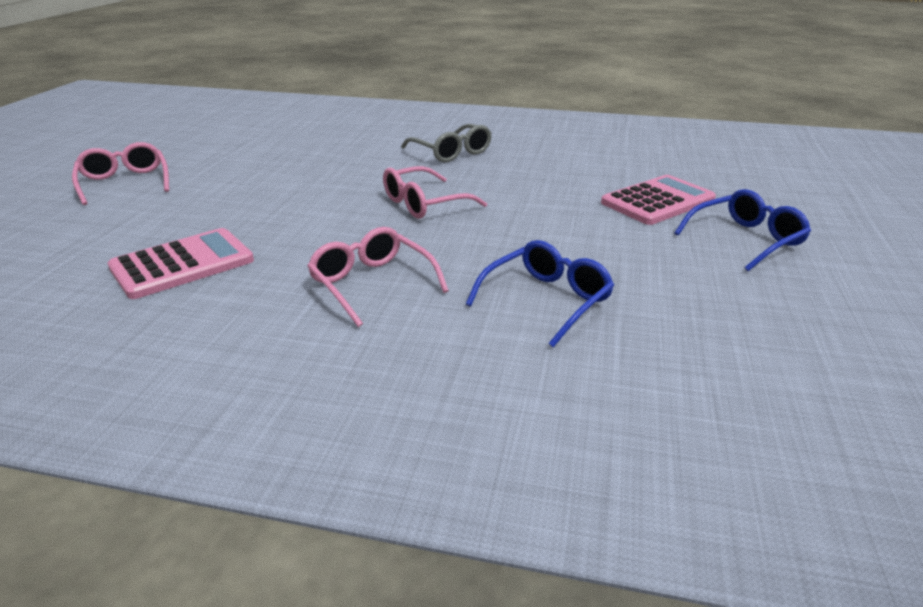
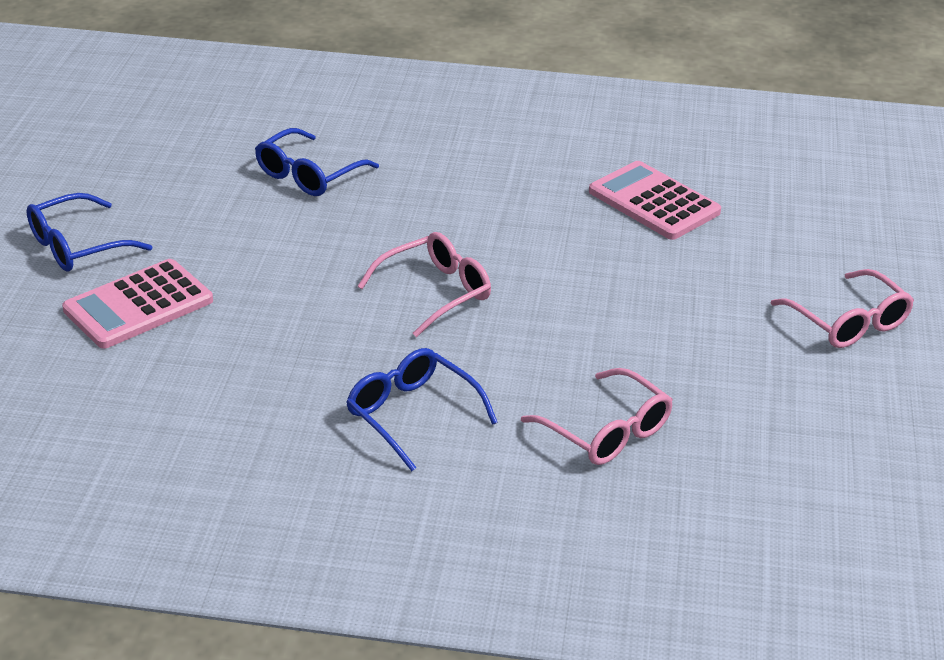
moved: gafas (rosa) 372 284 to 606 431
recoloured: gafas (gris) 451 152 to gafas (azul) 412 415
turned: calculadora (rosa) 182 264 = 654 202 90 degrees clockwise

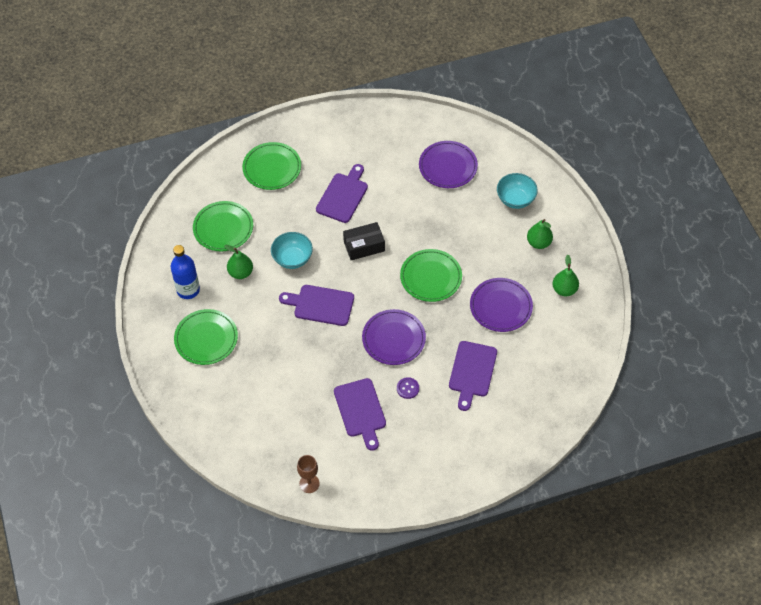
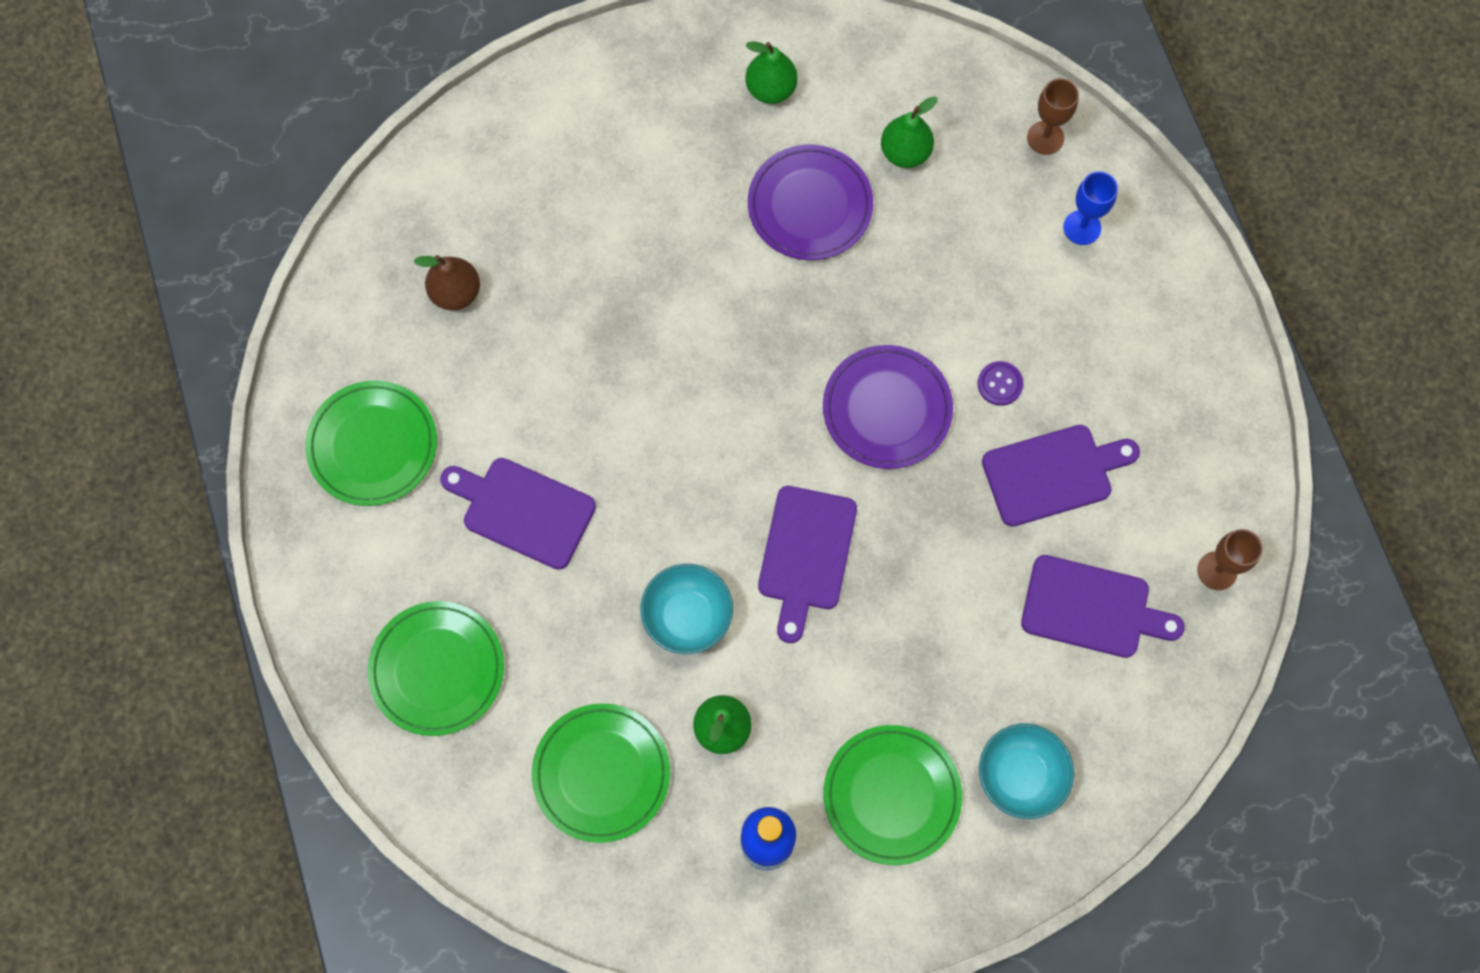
removed: caja (negro) 364 246
added: copa (marrón) 1045 138; copa (azul) 1082 227
moved: plato (verde) 431 277 to 373 445; tabla de cortar (morado) 472 372 to 1092 608; cuenco (turquesa) 515 199 to 1020 775; pera (verde) 538 243 to 905 152
replaced: plato (morado) 448 166 to pera (marrón) 456 293

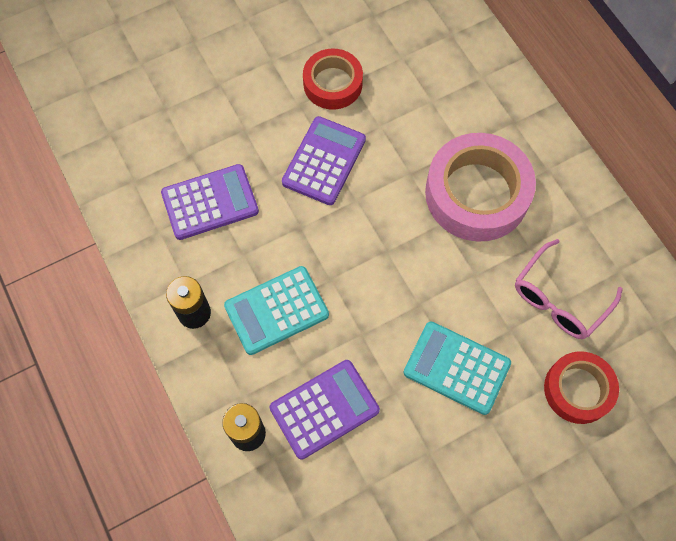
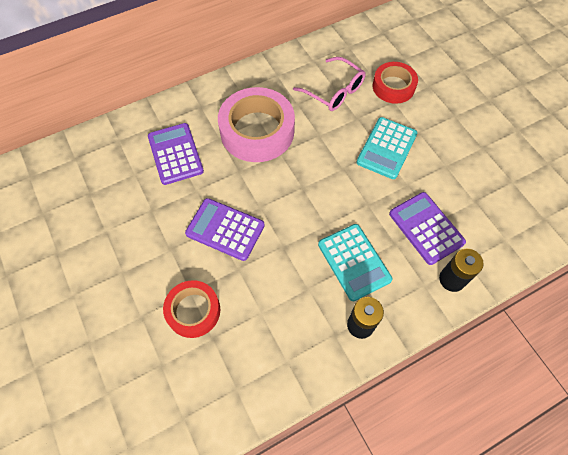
moved: calculadora (morado) 210 202 to 175 154; cinta adhesiva (rojo) 332 84 to 193 311

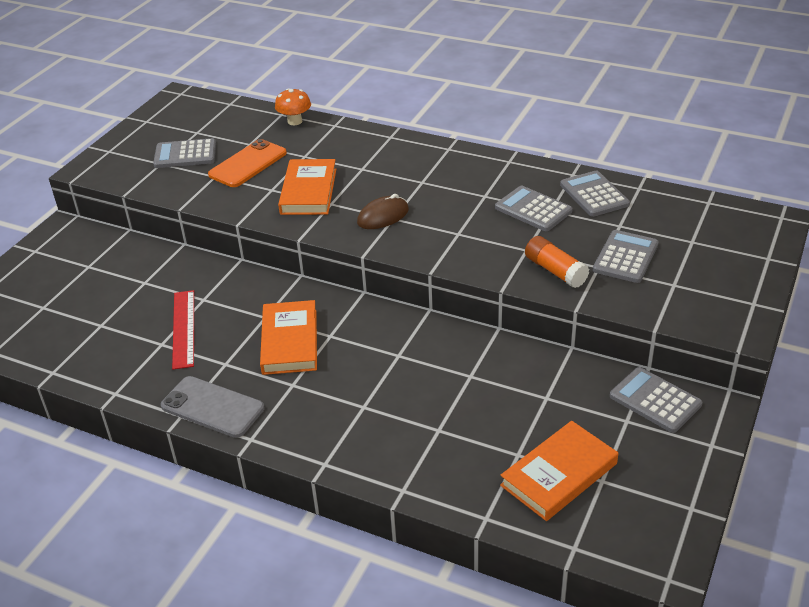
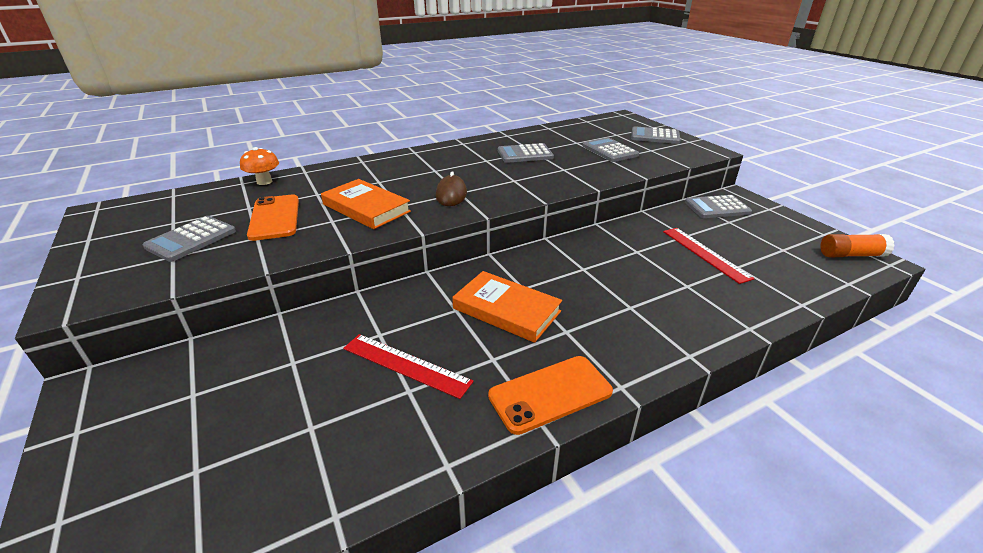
removed: libro (naranja) 559 474
added: regla (rojo) 705 254
moved: barra de pegamento (naranja) 555 271 to 851 255; calculadora (gris) 594 194 to 655 136
recoloured: móvil (gris) 212 407 to móvil (naranja) 550 394

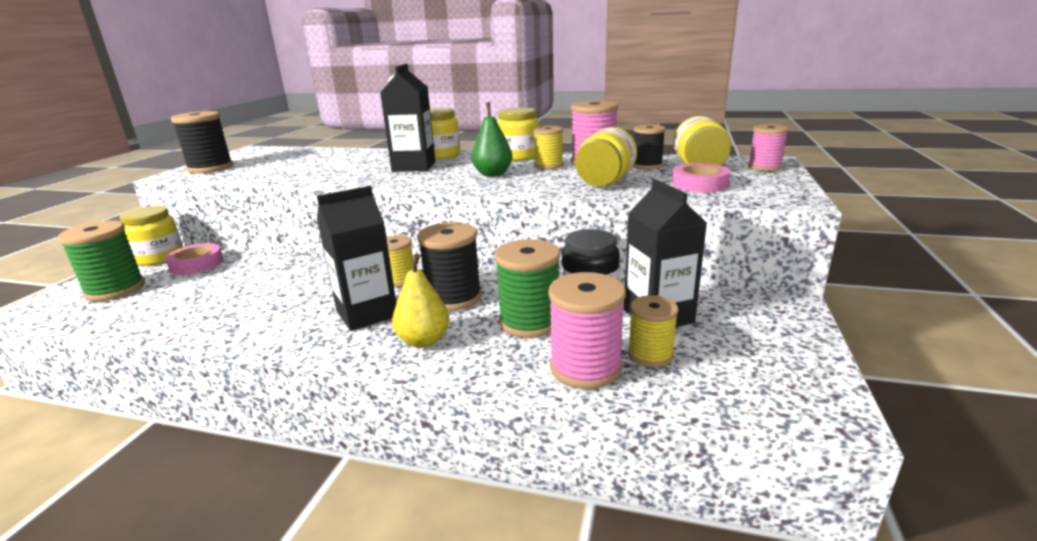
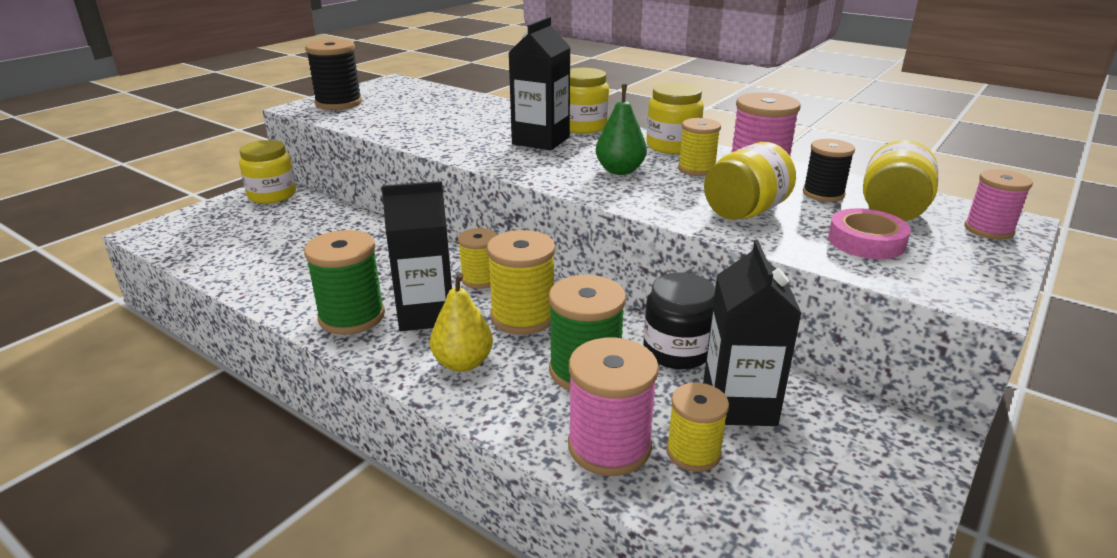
removed: cinta adhesiva (rosa) 196 264
moved: carrete (verde) 115 289 to 352 317
recoloured: carrete (negro) 453 298 to carrete (amarillo) 523 317

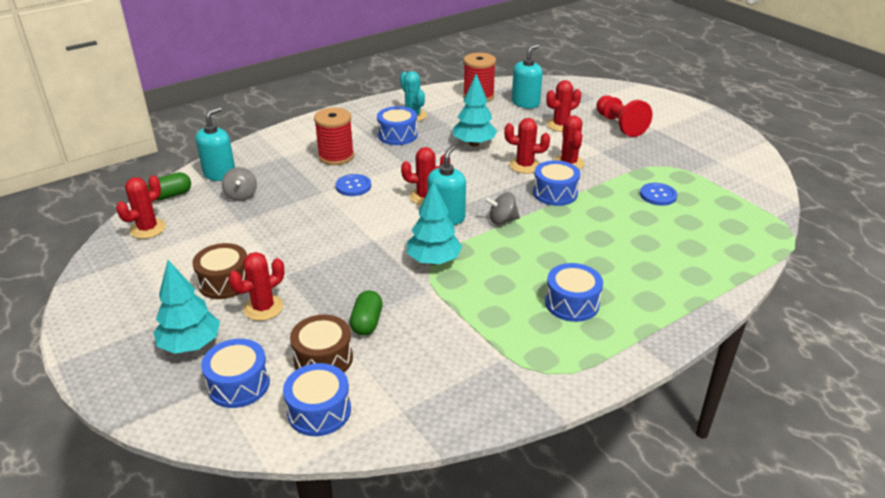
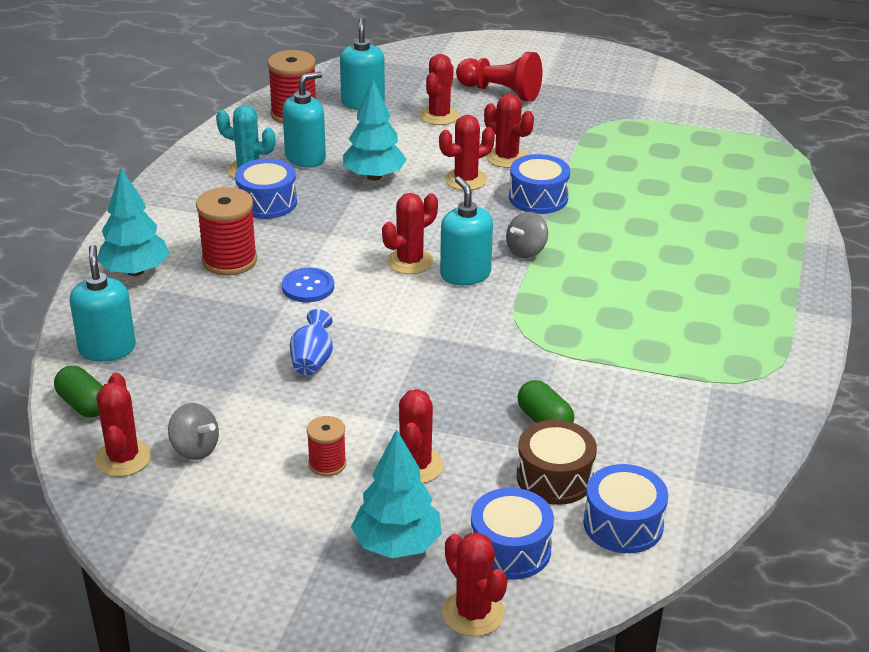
removed: tambor (azul) 572 303; botón (azul) 658 195
added: dispensador de jabón (turquesa) 305 158; florero (azul) 312 361; cactus (rojo) 473 613
moved: peonza (gris) 241 196 to 195 449; árbol (turquesa) 433 261 to 135 271
replaced: tambor (marrón) 225 282 to carrete (rojo) 327 464
turned: cápsula (verde) 171 195 = 83 405 60 degrees counterclockwise

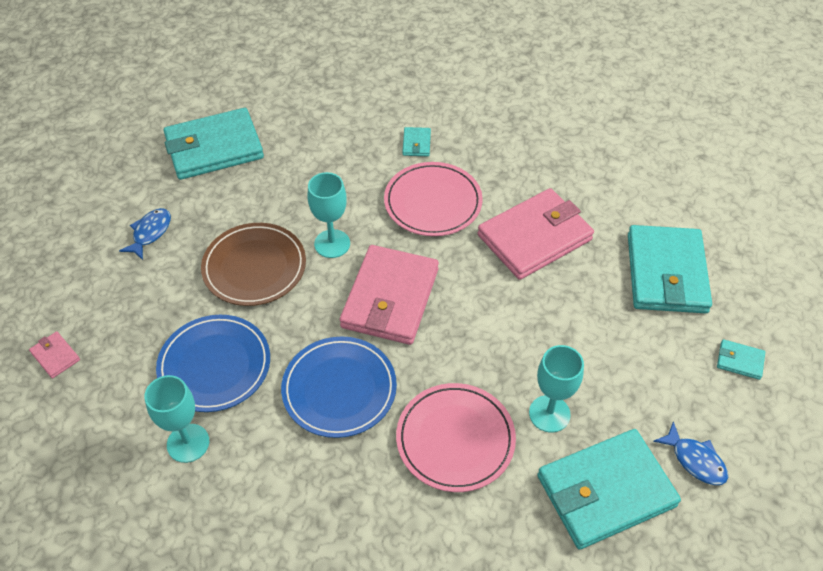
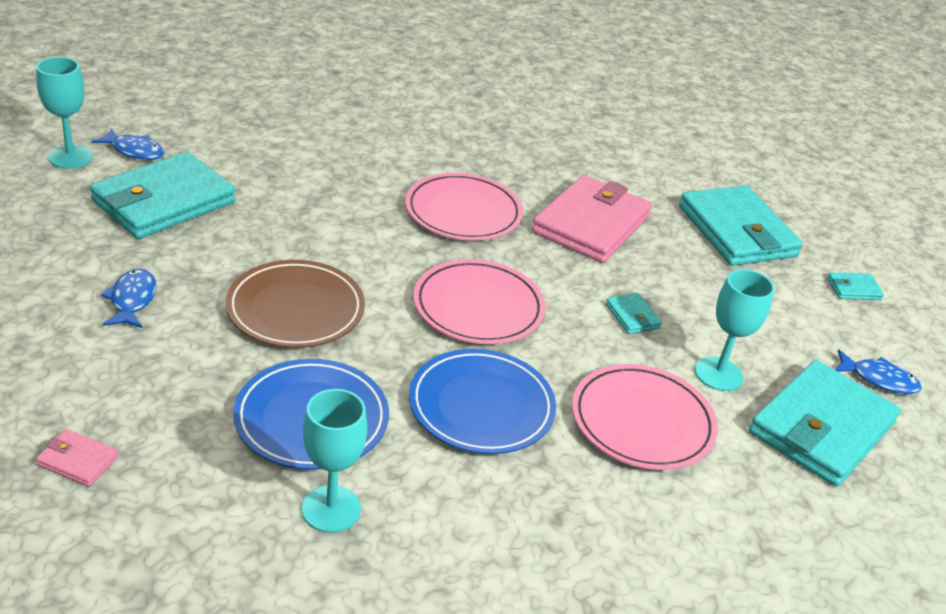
added: pez (azul) 134 151
moved: copa (turquesa) 332 244 to 70 157; cartera (turquesa) 416 143 to 632 316
replaced: cartera (rosa) 390 298 to plato (rosa) 478 307

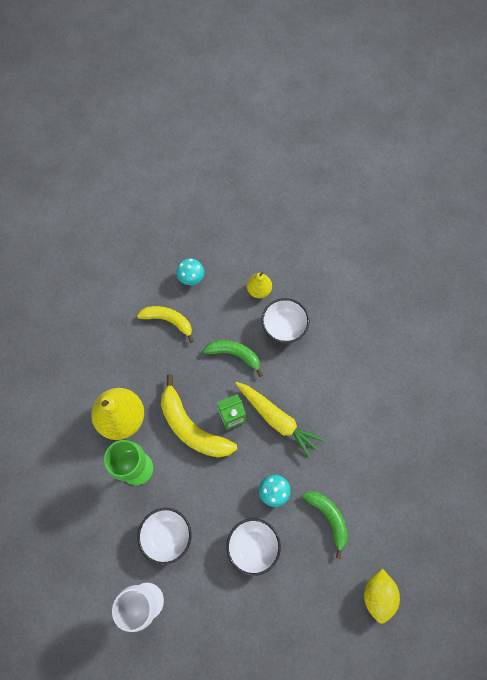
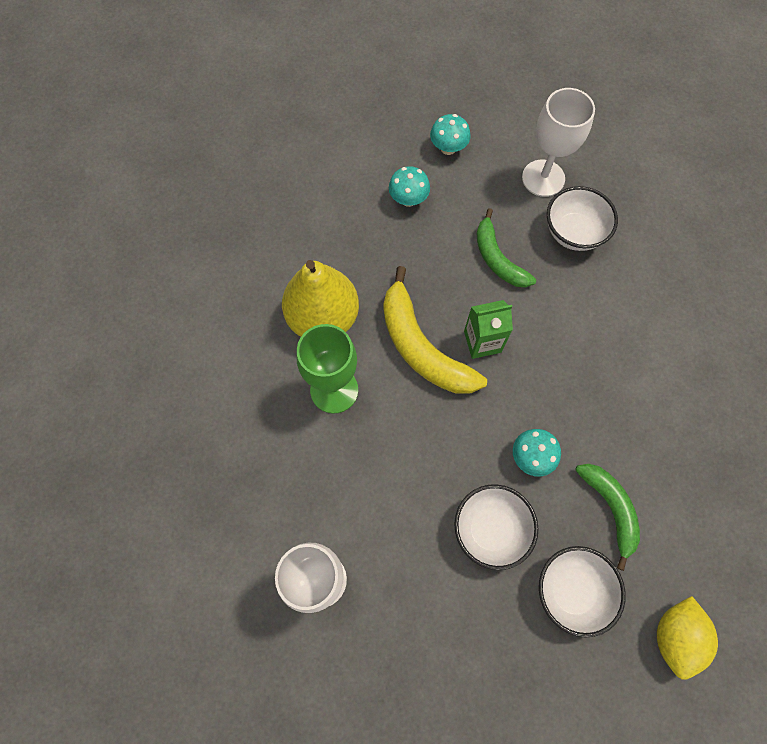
removed: zanahoria (amarillo) 277 420
moved: cuenco (blanco) 167 536 to 571 591
replaced: plátano (amarillo) 168 321 to seta (turquesa) 408 199; pera (amarillo) 259 290 to copa (blanco) 543 178
turned: plátano (verde) 235 354 = 497 258 150 degrees counterclockwise

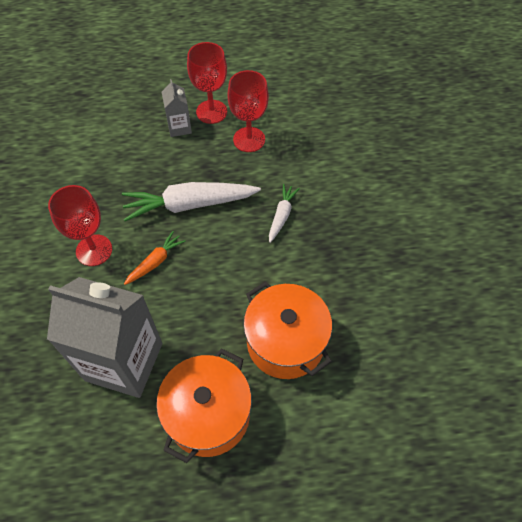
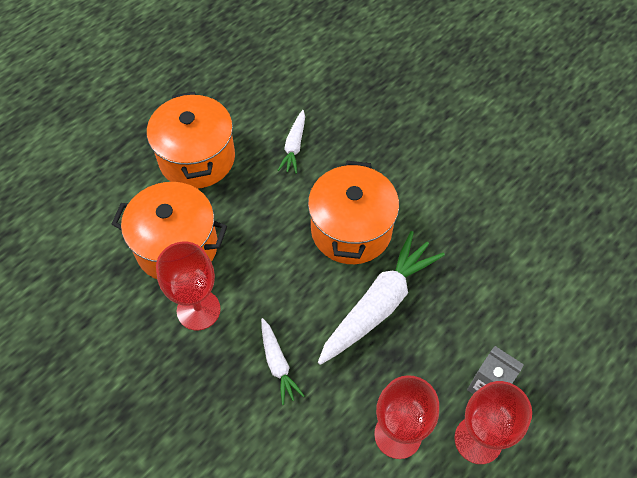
moved: copa (rojo) 94 250 to 198 310
replaced: cartón de leche (gris) 124 361 to zanahoria (blanco) 294 146; zanahoria (naranja) 155 262 to olla (naranja) 351 230

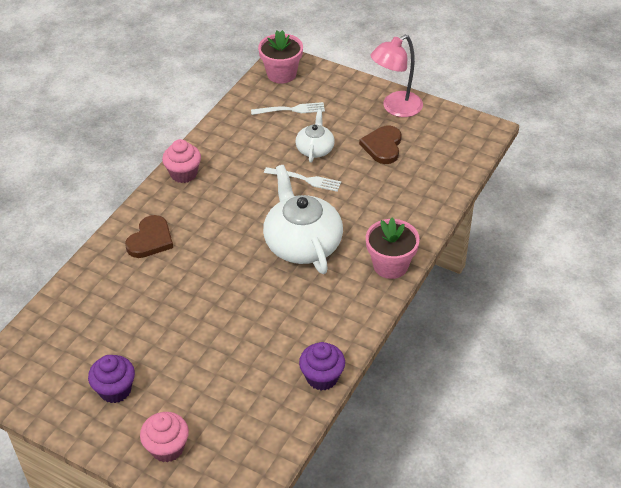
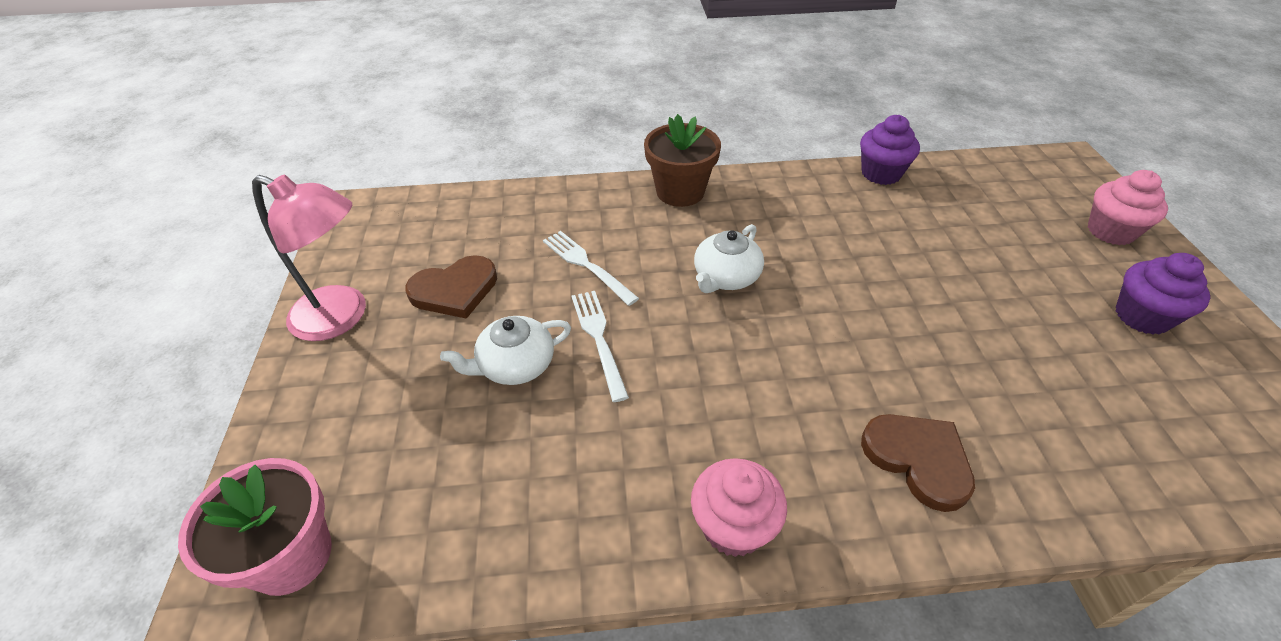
moved: tenedor (blanco) 291 110 to 586 265
recoloured: maceta (rosa) 390 265 to maceta (marrón) 680 191
turned: corazón (marrón) 150 240 = 918 460 60 degrees clockwise
resized: tetera (blanco) 302 243 = 725 277 x0.54

